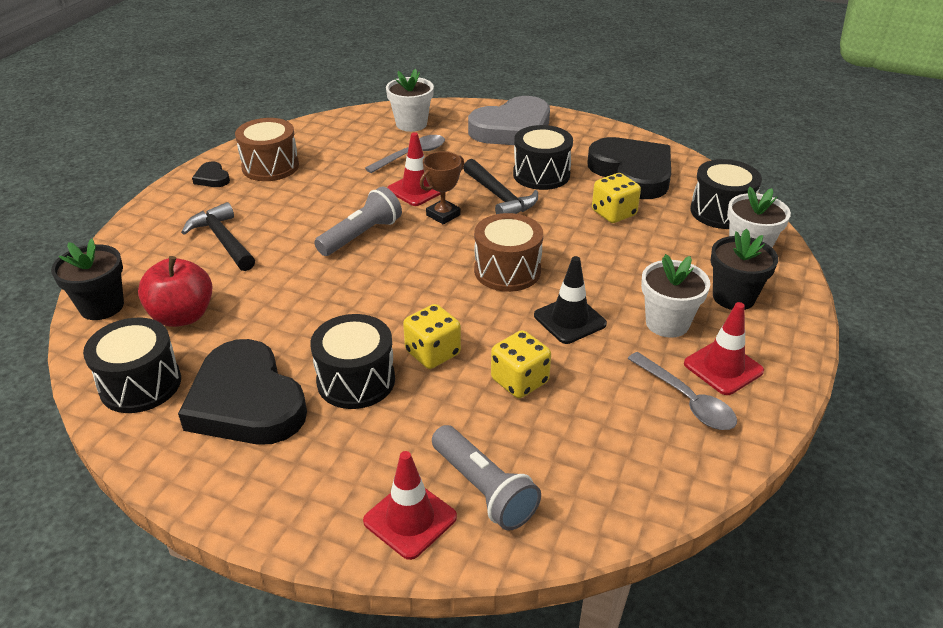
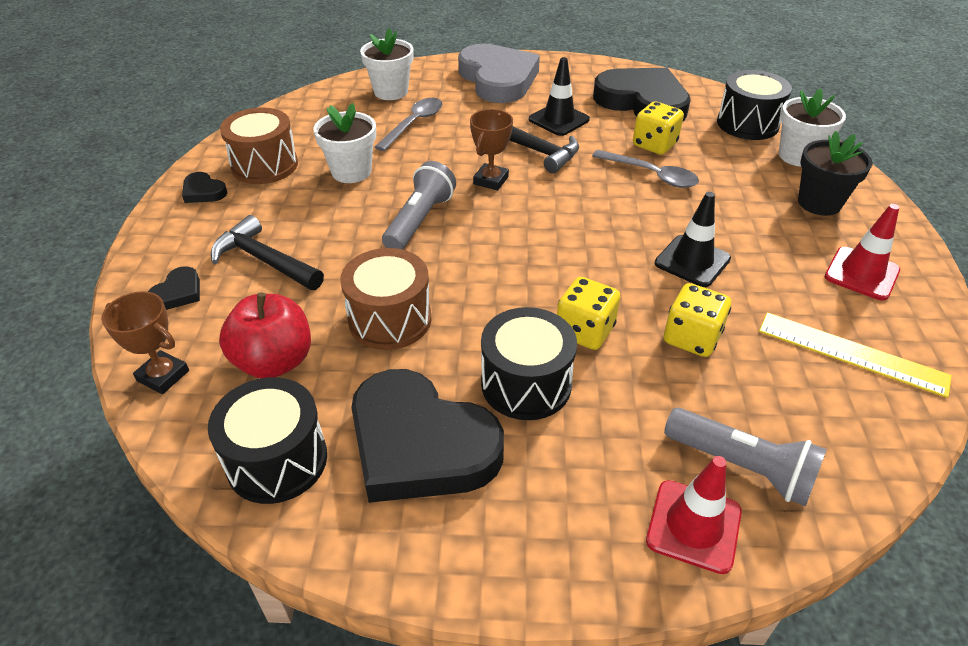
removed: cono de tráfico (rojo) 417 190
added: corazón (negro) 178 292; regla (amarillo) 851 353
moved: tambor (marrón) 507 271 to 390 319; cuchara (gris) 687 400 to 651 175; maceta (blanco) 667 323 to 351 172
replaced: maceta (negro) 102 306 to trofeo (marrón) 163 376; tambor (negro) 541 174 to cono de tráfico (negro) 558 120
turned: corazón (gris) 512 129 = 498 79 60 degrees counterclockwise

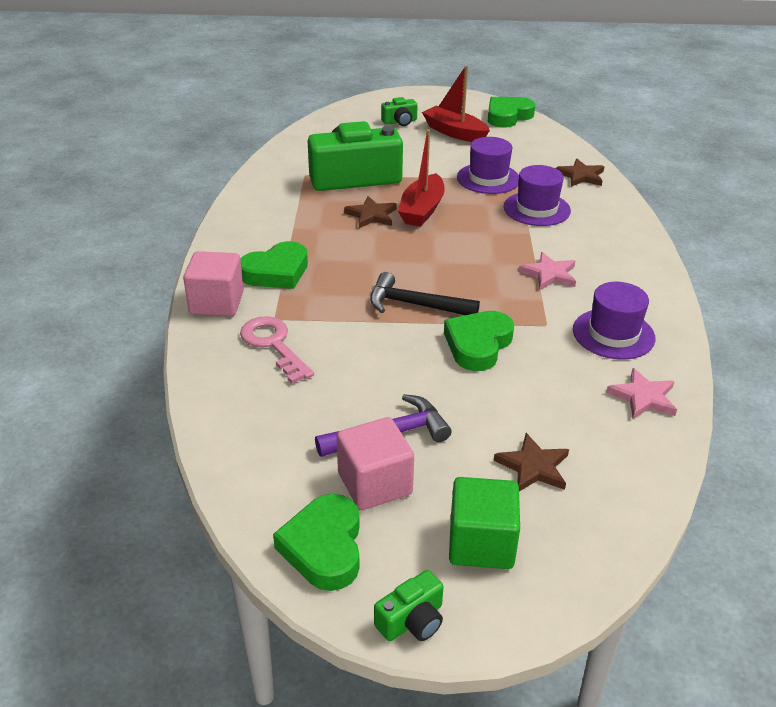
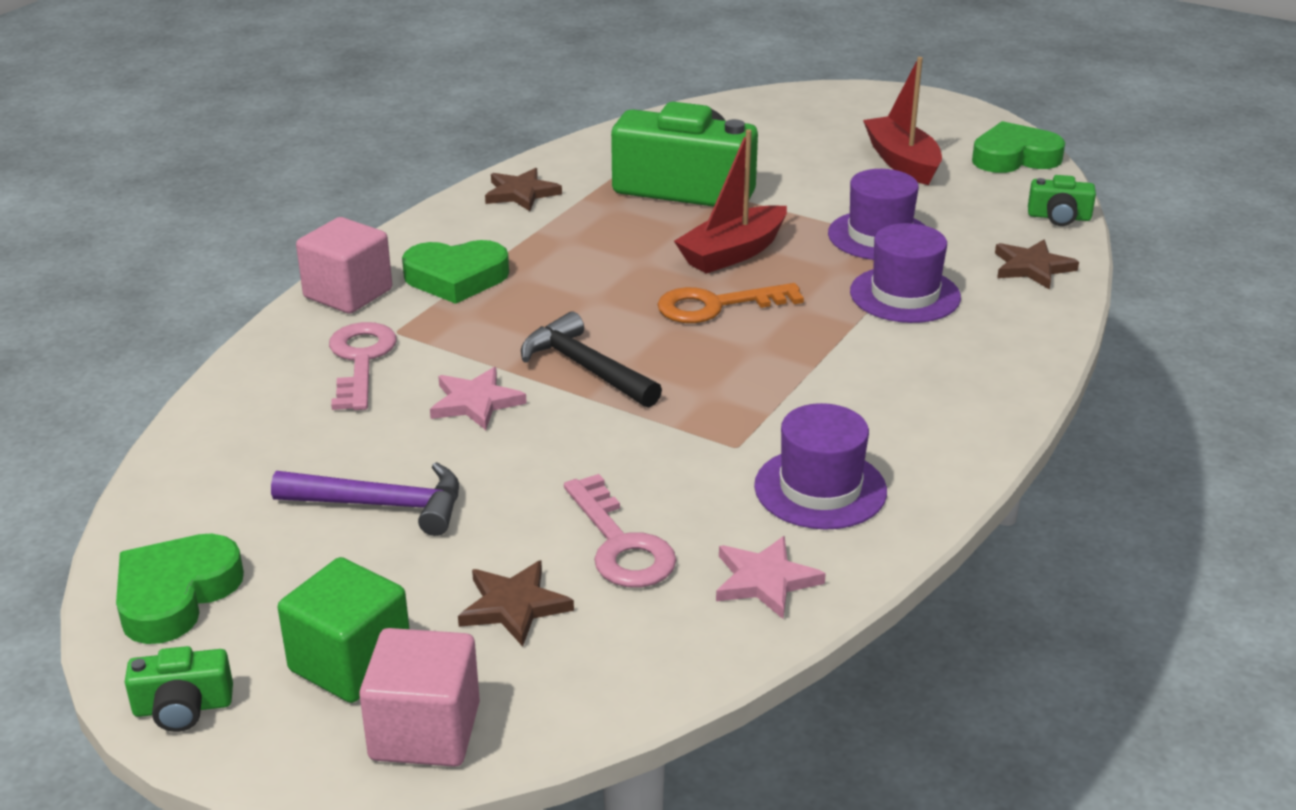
removed: corazón (verde) 478 345
added: llave (rosa) 620 544; llave (naranja) 716 306
moved: cubo (rosa) 374 484 to 425 731; estrella (marrón) 372 215 to 521 193; cámara (verde) 400 121 to 1059 217; estrella (rosa) 549 274 to 476 402

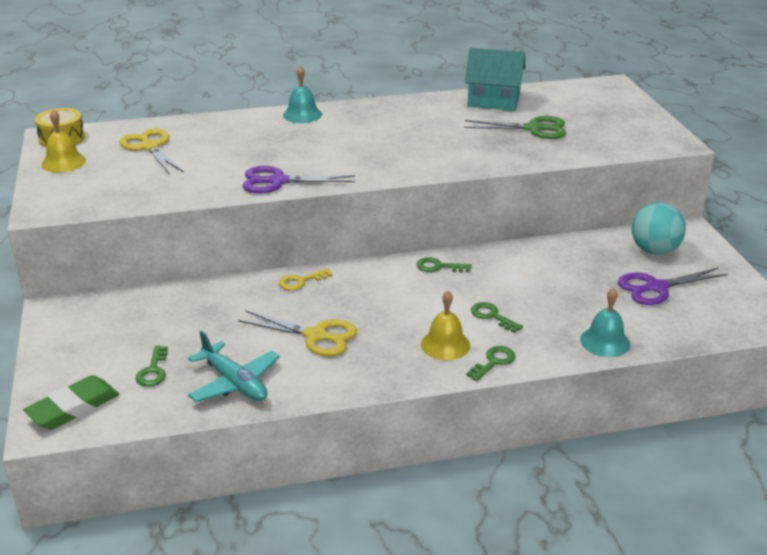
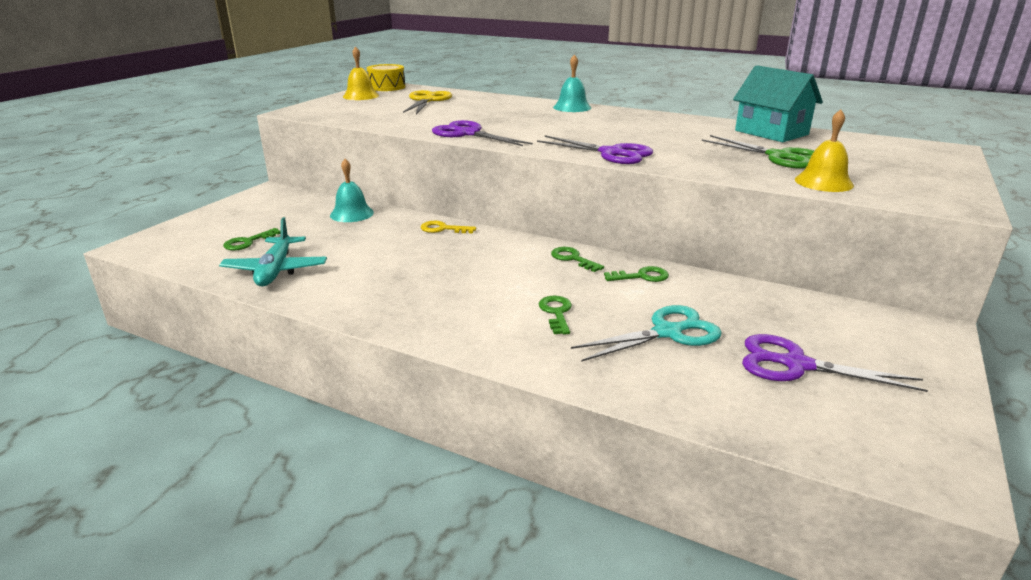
removed: goma de borrar (verde) 73 407; tijeras (amarillo) 316 336; pelota (turquesa) 654 250
added: tijeras (morado) 611 153; tijeras (turquesa) 667 332
moved: campana (amarillo) 445 344 to 823 182; llave (verde) 494 362 to 641 276; campana (turquesa) 605 342 to 352 214

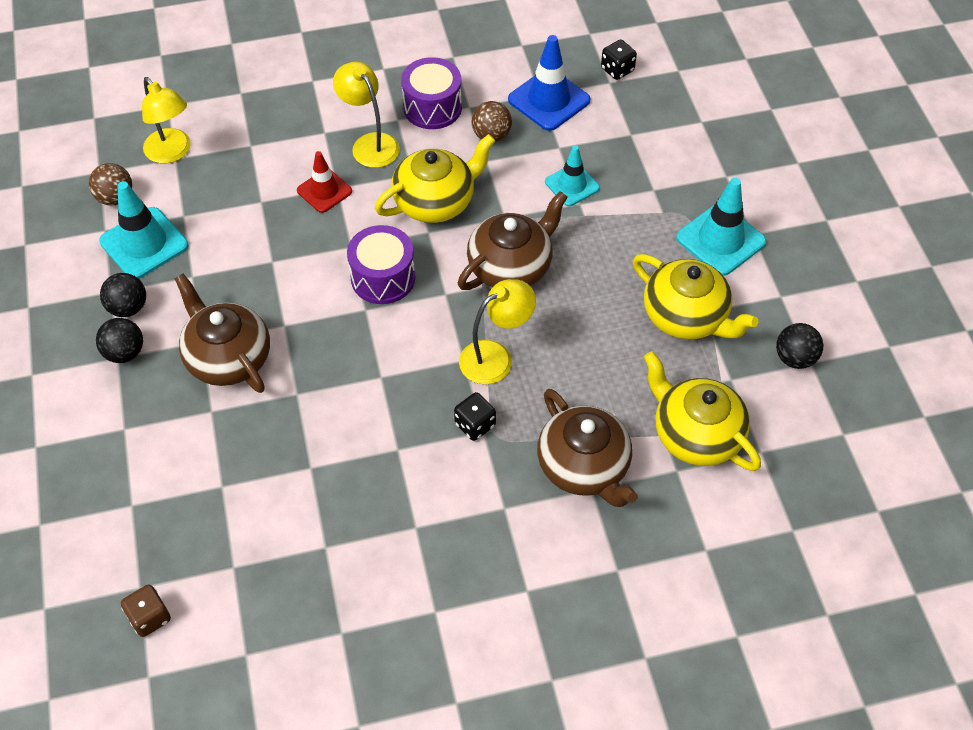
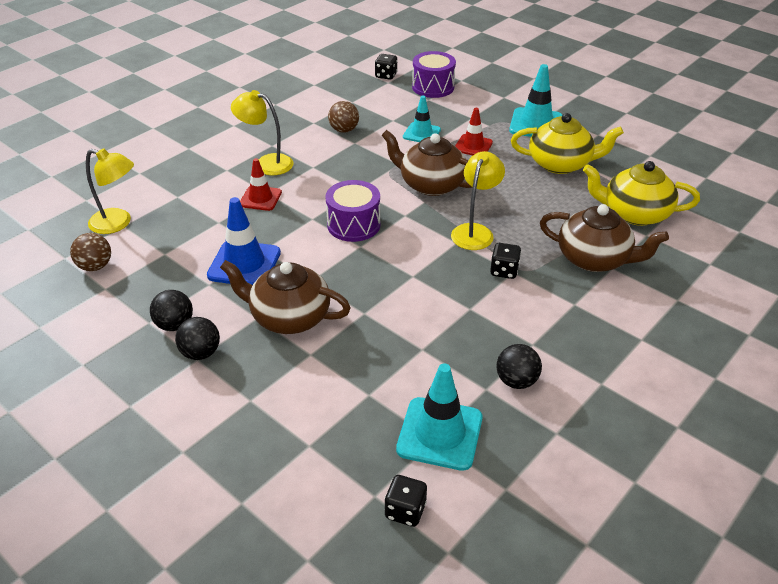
removed: tetera (amarillo) 435 201
added: cono de tráfico (rojo) 473 146
moved: cono de tráfico (turquesa) 144 243 to 439 433; tambor (morado) 432 107 to 433 87; cono de tráfico (azul) 549 100 to 244 264; pelota (negro) 795 358 to 516 381
recoloured: dado (marrón) 150 617 to dado (negro) 405 510
turned: tetera (marrón) 511 266 = 431 184 75 degrees counterclockwise

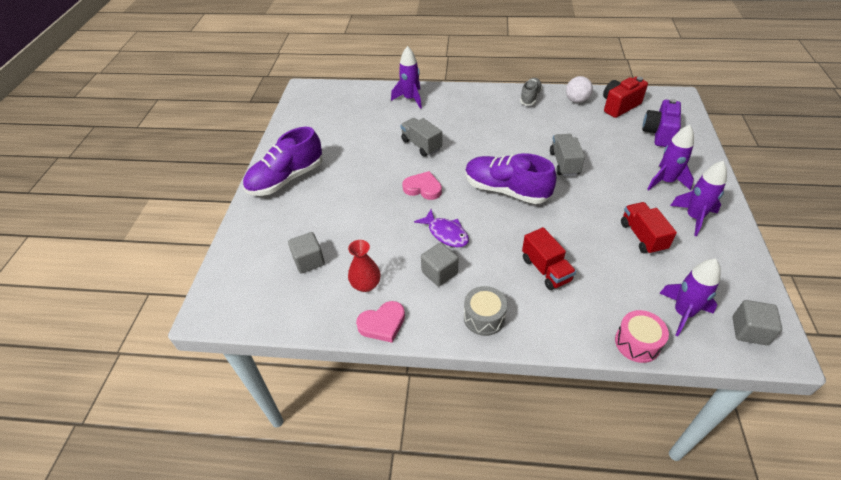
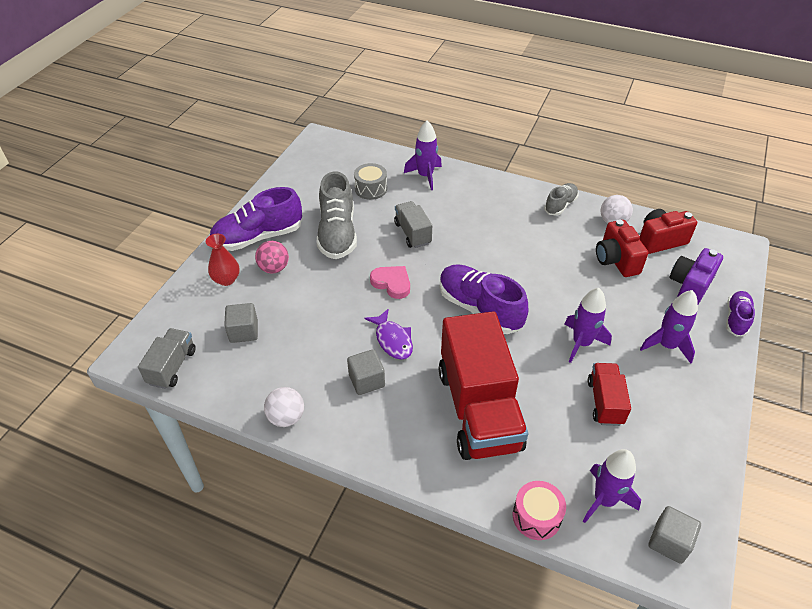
added: pelota (rosa) 274 268; zapato (gris) 337 233; cámara (rojo) 616 260; zapato (morado) 736 319
moved: florero (rojo) 366 284 to 226 279; tambor (gris) 484 317 to 371 189; camión (gris) 564 163 to 172 366; cohete (morado) 694 217 to 581 343
replaced: corazón (rosa) 382 324 to pelota (blanco) 286 417
resized: camión (rojo) 546 269 = 479 409 x2.08

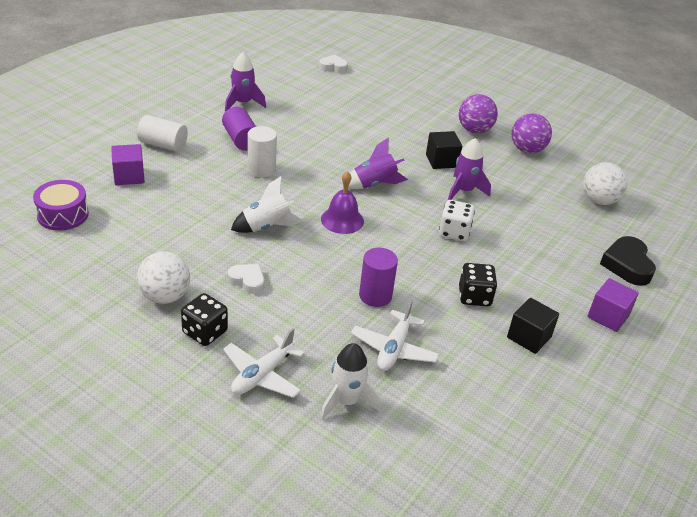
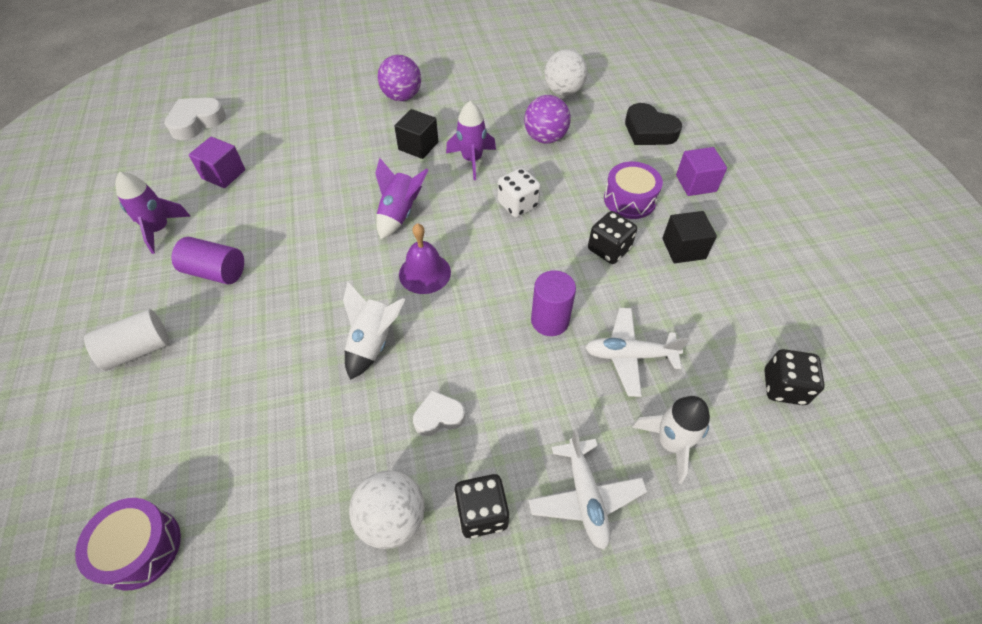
removed: cilindro (blanco) 261 169
added: tambor (morado) 629 200; dado (negro) 784 387
moved: cubo (morado) 129 176 to 223 174; pelota (morado) 527 150 to 545 138
turned: avión (blanco) 394 349 = 629 355 120 degrees clockwise
resized: corazón (blanco) 333 67 = 196 122 x1.59

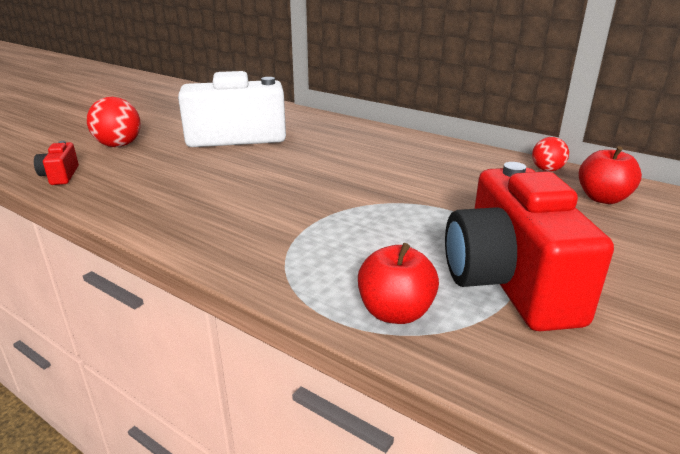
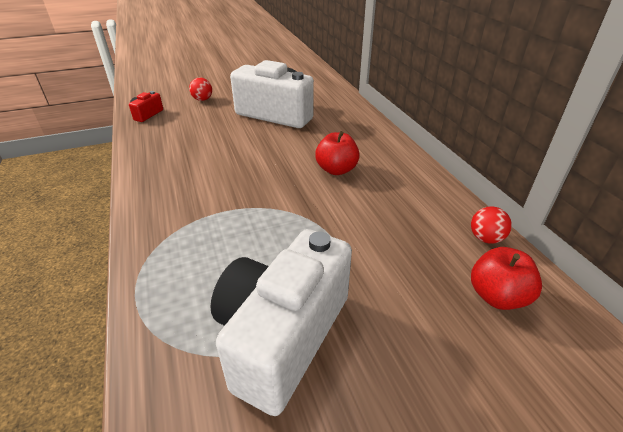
moved: manzana (rojo) 395 312 to 336 170
recoloured: cámara (rojo) 509 282 to cámara (blanco) 282 335
resized: pelota (rojo) 119 145 = 202 99 x0.63

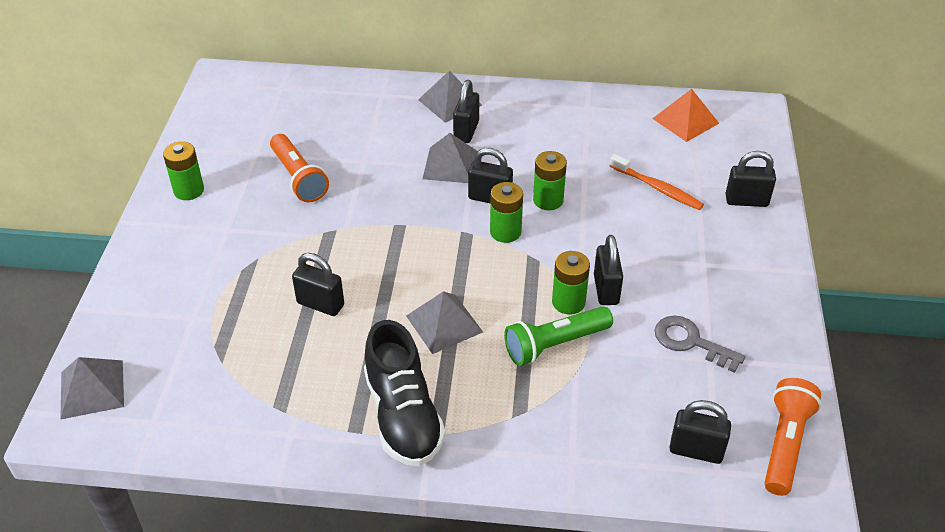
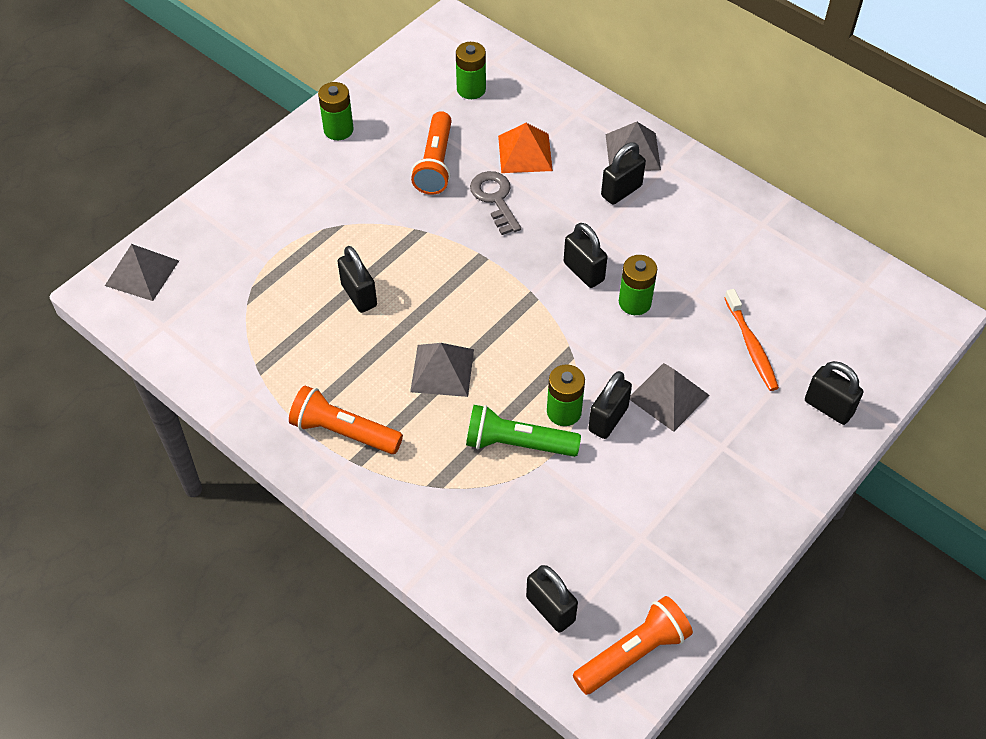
moved: pirámide (gris) 450 165 to 668 396; pila (verde) 505 232 to 471 89; pirámide (naranja) 685 121 to 525 153; llave (gris) 691 342 to 495 199
replaced: zapato (negro) 403 416 to lámpara de mano (naranja) 343 432

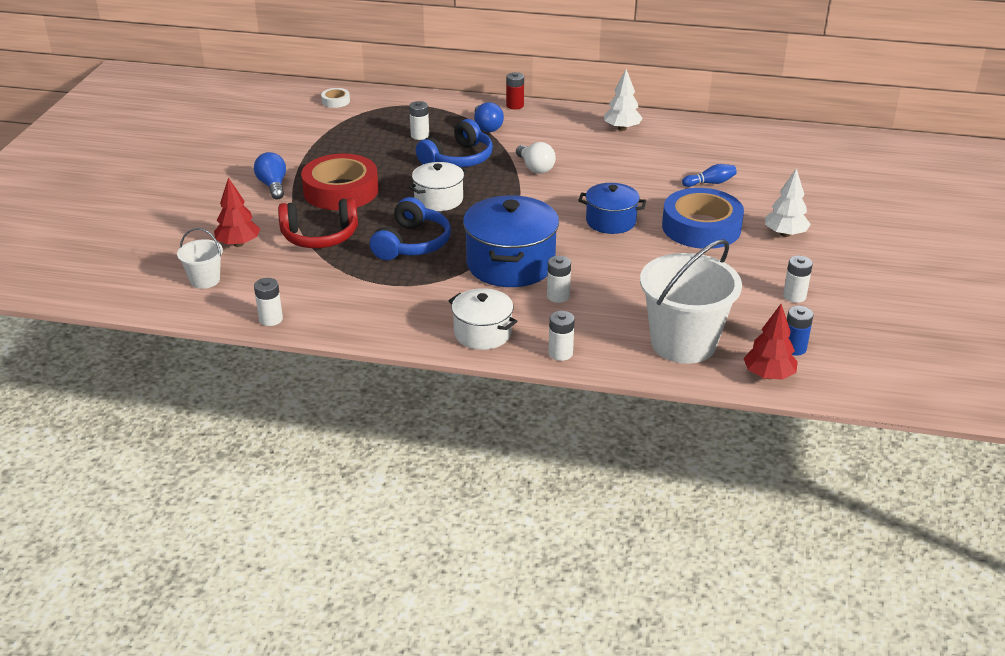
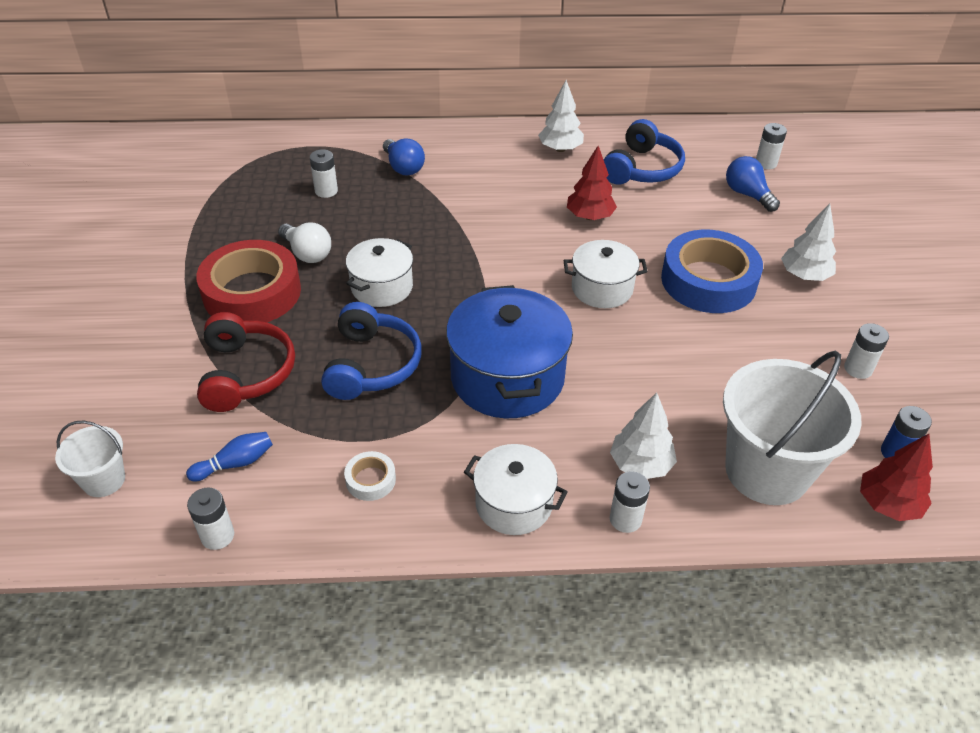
removed: pila (rojo) 515 105
added: árbol (blanco) 641 464
moved: árbol (rojo) 238 244 to 589 216; bombilla (azul) 273 186 to 747 194; cinta adhesiva (blanco) 336 101 to 370 480; auriculares (azul) 458 159 to 642 169; bombilla (blanco) 535 168 to 307 253; pila (blanco) 558 296 to 766 163; bolo (azul) 710 183 to 235 463
recoloured: olla (azul) 611 221 to olla (blanco) 602 288
turned: auriculares (rojo) 320 236 = 246 373 75 degrees counterclockwise

